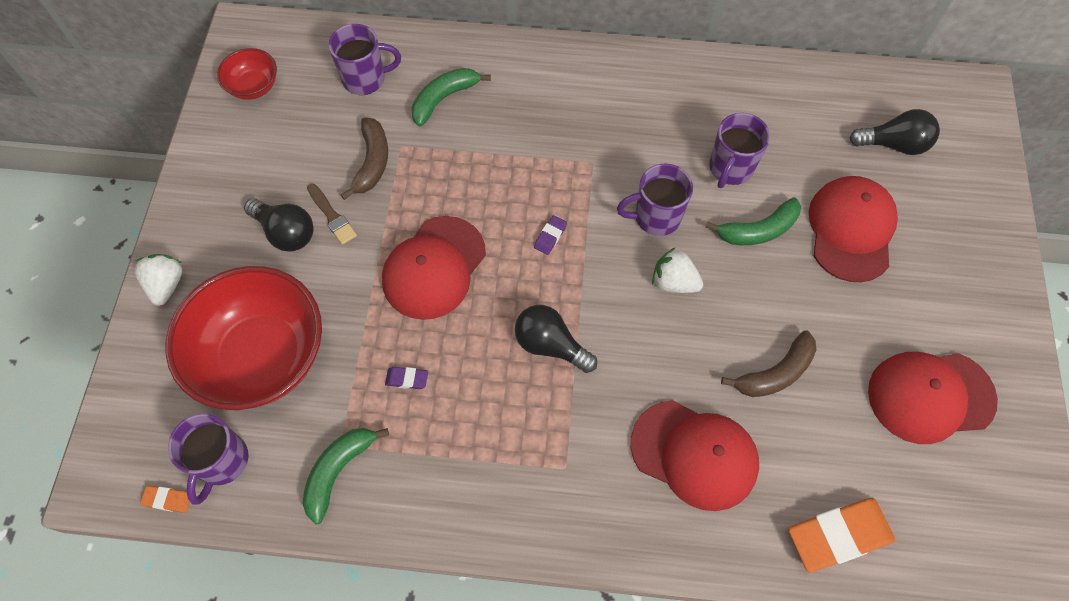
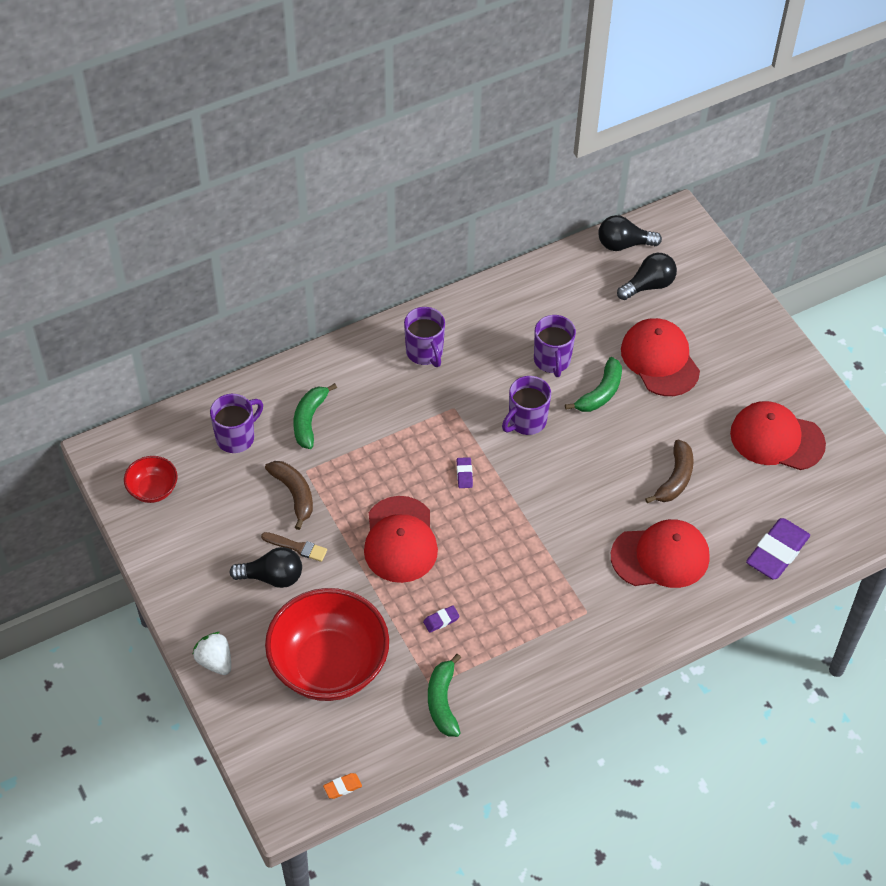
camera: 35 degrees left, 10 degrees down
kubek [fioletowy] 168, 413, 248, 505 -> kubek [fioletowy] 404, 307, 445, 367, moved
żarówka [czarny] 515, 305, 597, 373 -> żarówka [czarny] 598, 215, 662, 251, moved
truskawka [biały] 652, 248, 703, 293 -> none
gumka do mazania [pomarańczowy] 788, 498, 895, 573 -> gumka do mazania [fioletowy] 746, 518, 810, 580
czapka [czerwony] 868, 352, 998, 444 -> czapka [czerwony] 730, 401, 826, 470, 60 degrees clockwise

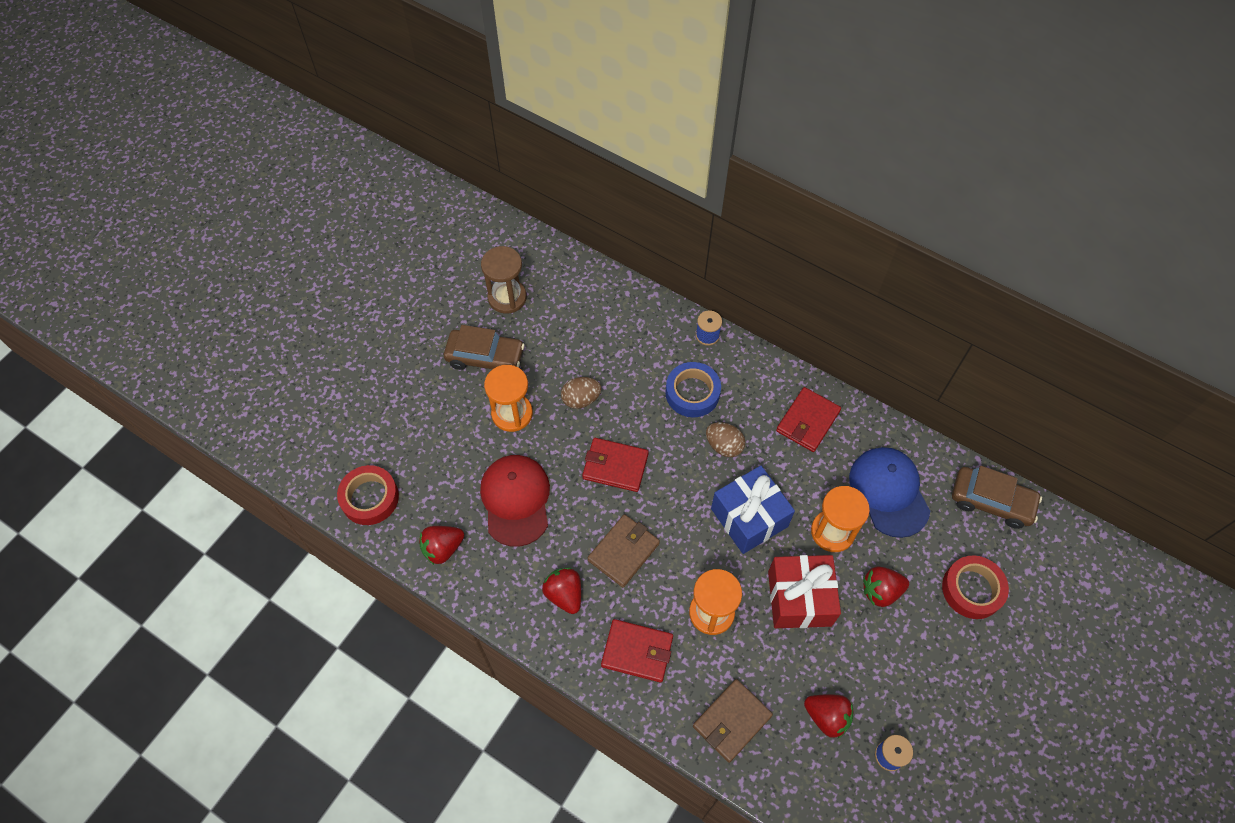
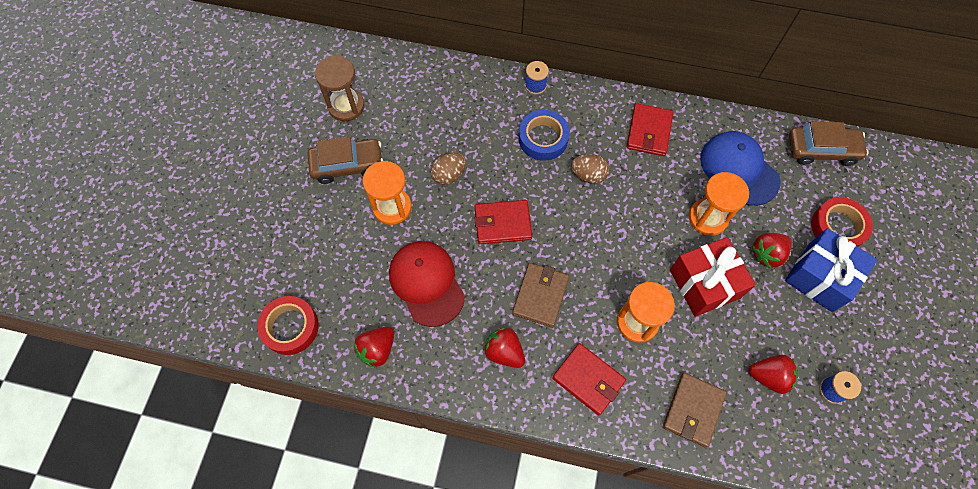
camera: 20 degrees left, 5 degrees up
portfel [czerwony] 601, 619, 673, 683 -> portfel [czerwony] 552, 343, 626, 415, 45 degrees clockwise
prezent [niebieski] 711, 466, 795, 554 -> prezent [niebieski] 785, 228, 877, 312, moved

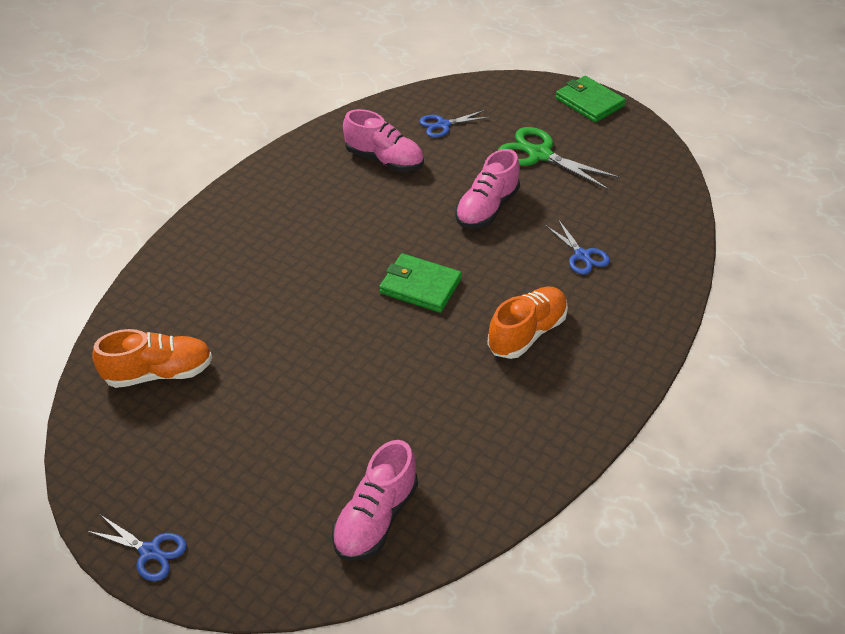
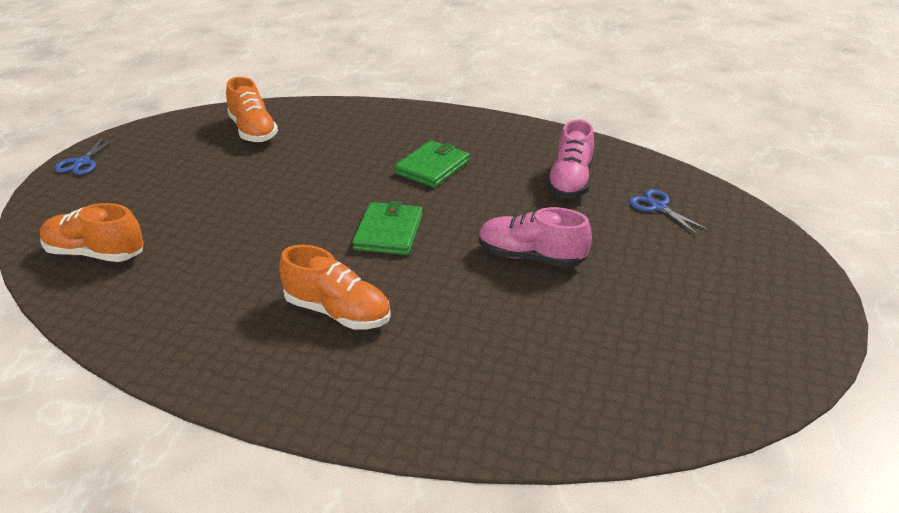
camera: 75 degrees right, 10 degrees down
but [różowy] 332, 440, 418, 561 -> but [pomarańczowy] 40, 203, 144, 262
nożyczki [zielony] 498, 127, 620, 190 -> none
nożyczki [niebieski] 545, 219, 610, 275 -> none
portfel [zielony] 555, 76, 626, 122 -> portfel [zielony] 394, 141, 470, 188, moved

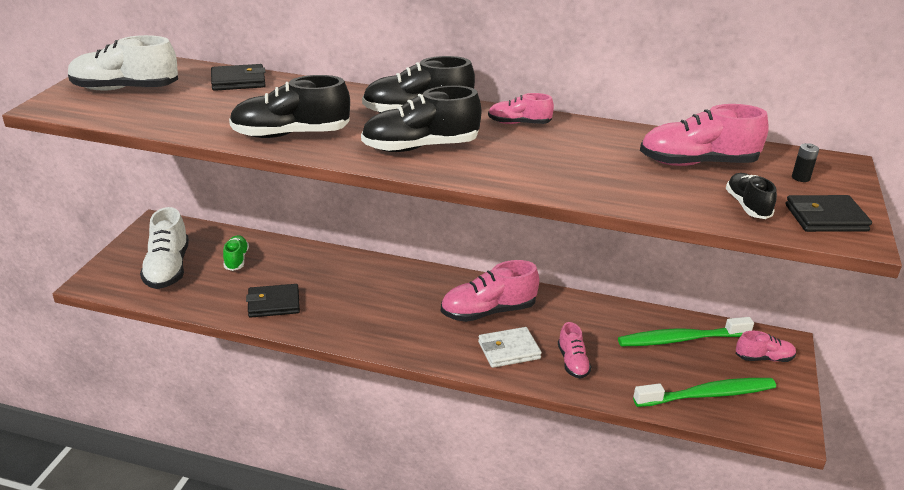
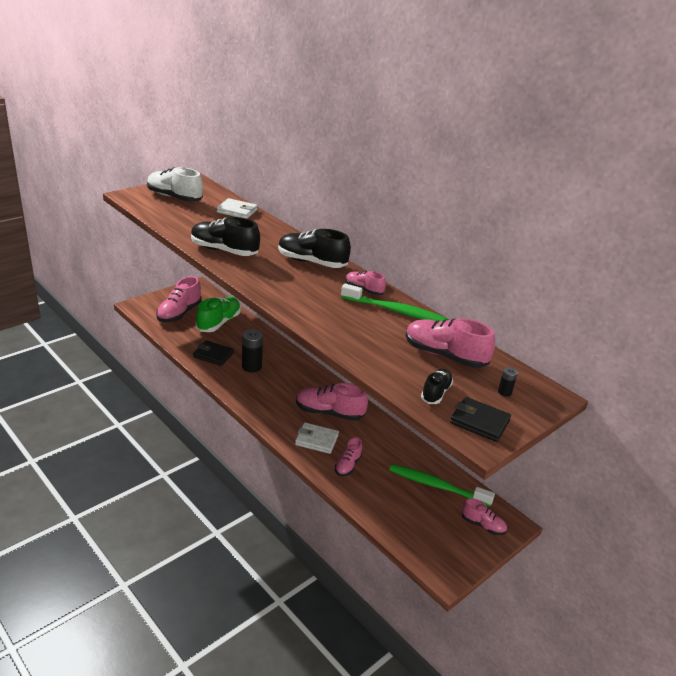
camera: 30 degrees right, 0 degrees up
but [biały] 140, 207, 189, 289 -> but [różowy] 156, 276, 202, 322
portfel [czarny] 211, 64, 266, 91 -> portfel [biały] 217, 198, 258, 219
but [zielony] 223, 235, 249, 271 -> but [zielony] 196, 297, 241, 332, x1.76
but [czarny] 361, 86, 481, 152 -> none
szczoteczka do zębów [zielony] 633, 378, 776, 407 -> szczoteczka do zębów [zielony] 341, 284, 448, 322, moved
none -> bateria [czarny] 242, 329, 263, 372

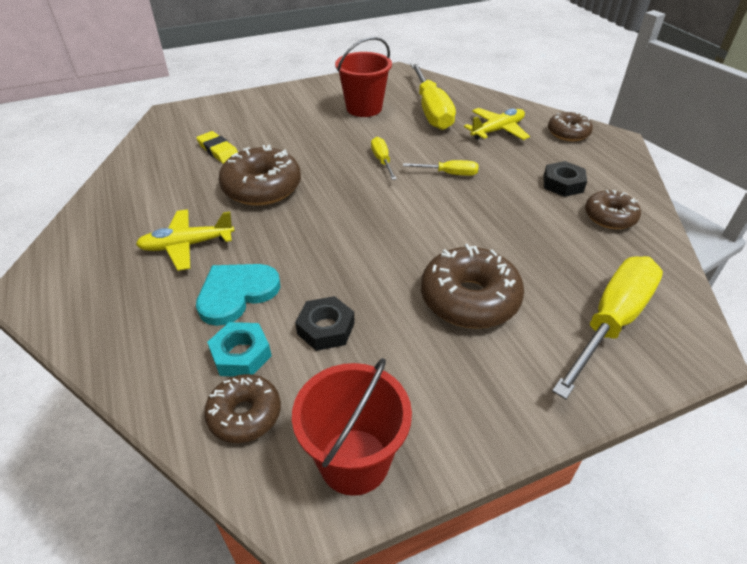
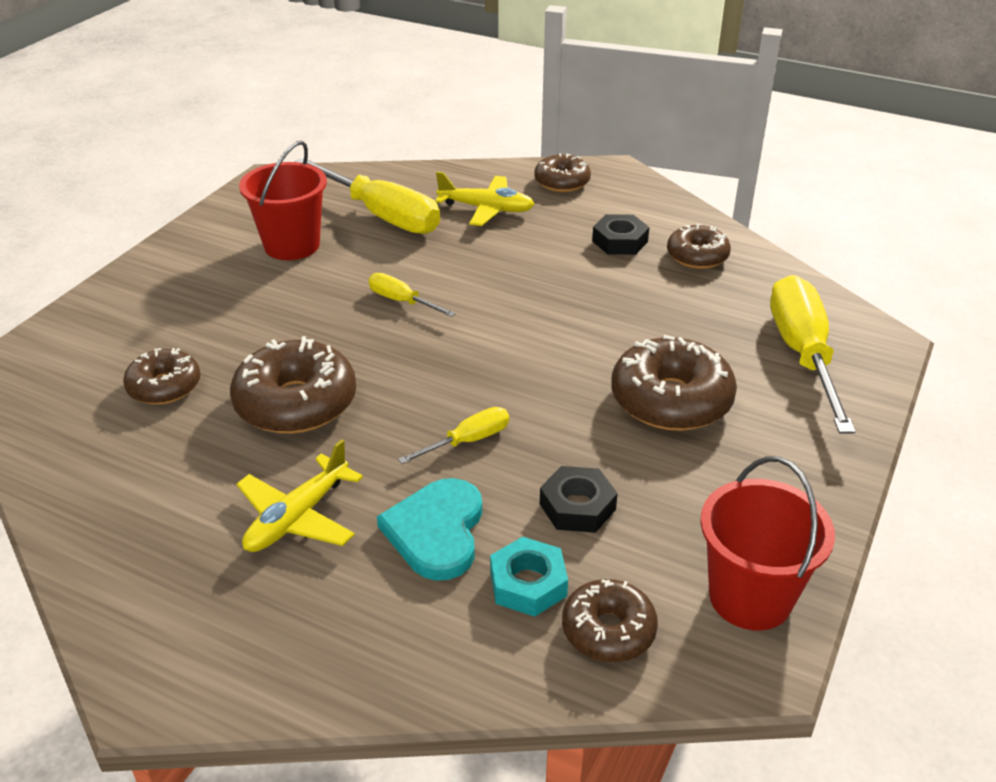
camera: 40 degrees left, 5 degrees down
gumka do mazania [żółty] 196, 131, 238, 164 -> donut [brązowy] 123, 348, 200, 405
śrubokręt [żółty] 403, 160, 479, 176 -> śrubokręt [żółty] 398, 407, 509, 464, moved
samolot [żółty] 464, 108, 530, 140 -> samolot [żółty] 435, 172, 535, 226, 90 degrees clockwise

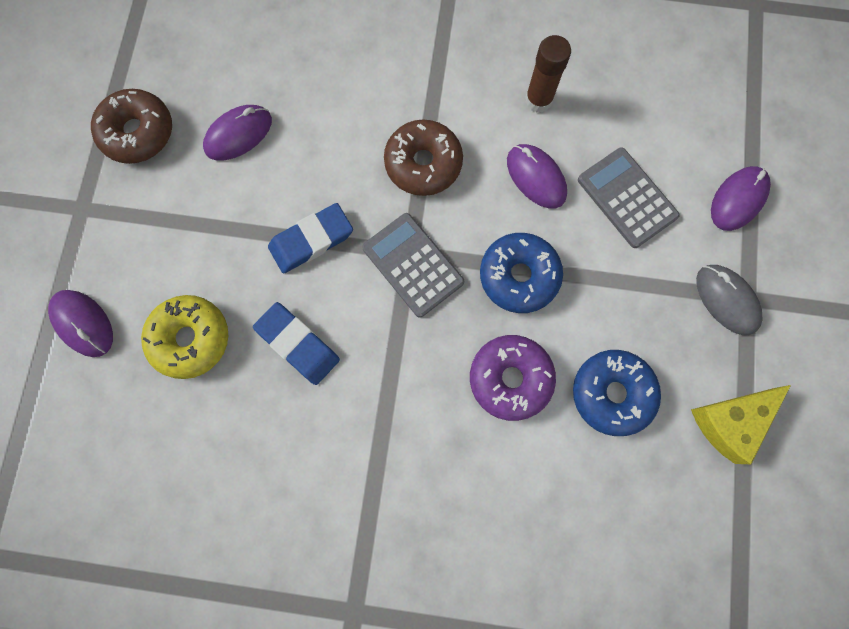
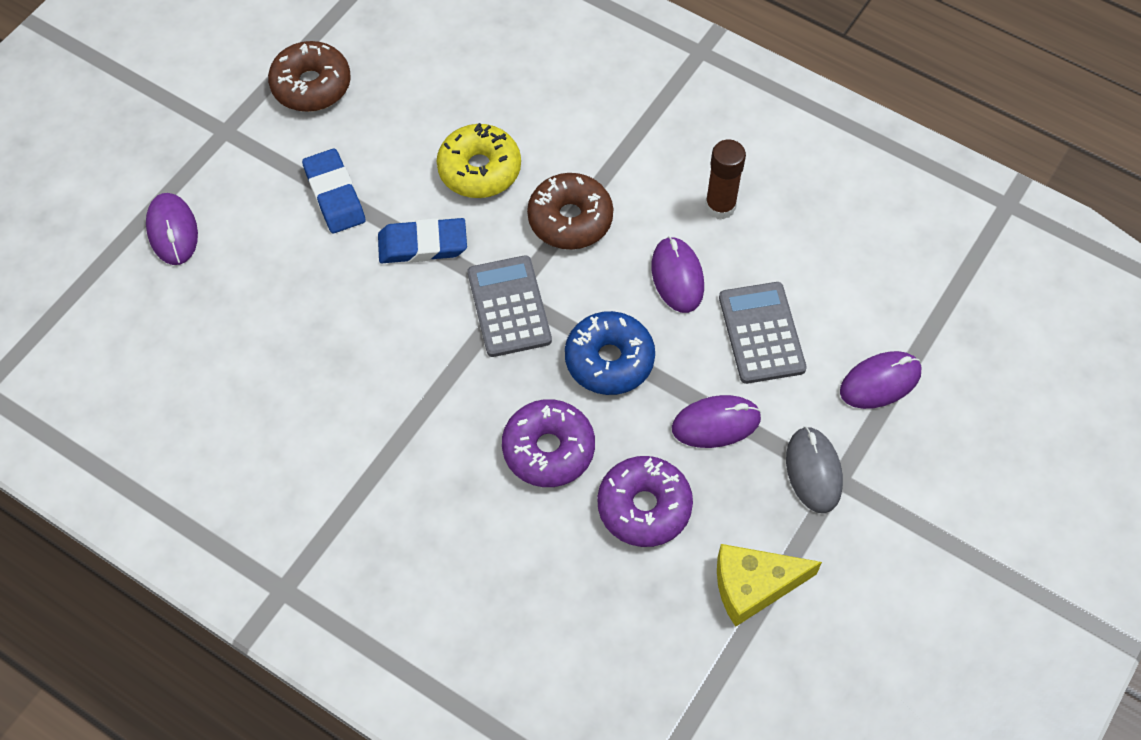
camera: 25 degrees right, 15 degrees down
donut [żółty] 141, 295, 228, 379 -> donut [żółty] 436, 123, 521, 198, moved
myszka [fioletowy] 203, 105, 272, 161 -> myszka [fioletowy] 672, 395, 761, 448, moved
gumka do mazania [niebieski] 253, 302, 340, 385 -> gumka do mazania [niebieski] 302, 149, 366, 233, moved
donut [niebieski] 573, 350, 661, 436 -> donut [fioletowy] 597, 456, 693, 547

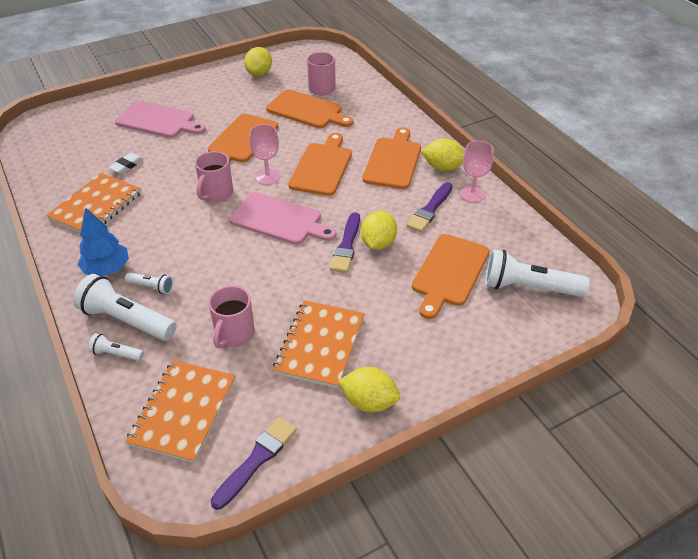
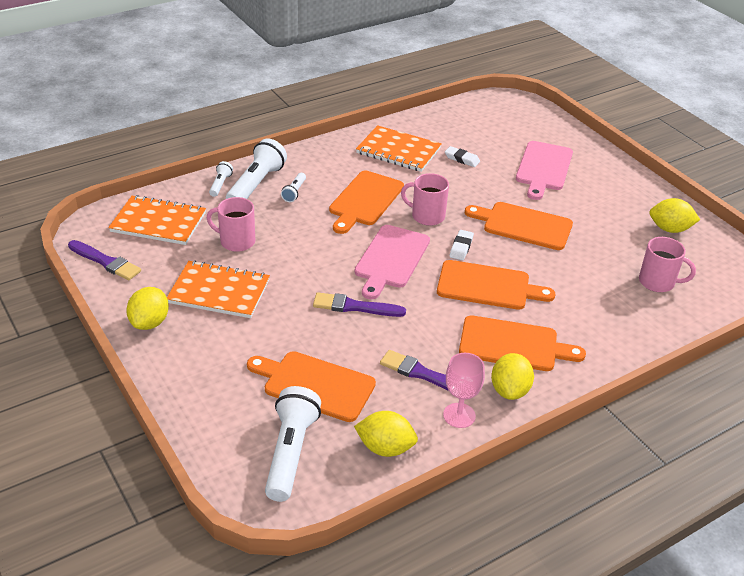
camera: 85 degrees right, 5 degrees down
drzewko [niebieski] 77, 207, 129, 276 -> none
kielich [różowy] 249, 124, 280, 185 -> gumka do mazania [biały] 450, 230, 474, 260
deska do krojenia [pomarańczowy] 266, 89, 354, 128 -> deska do krojenia [pomarańczowy] 329, 171, 404, 234, moved
cytryna [żółty] 361, 211, 397, 250 -> cytryna [żółty] 354, 411, 418, 457, moved

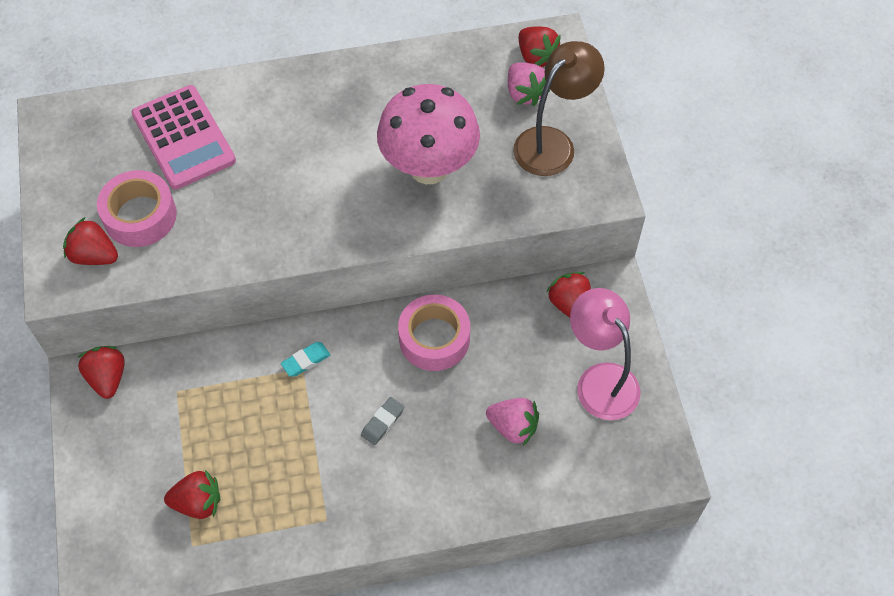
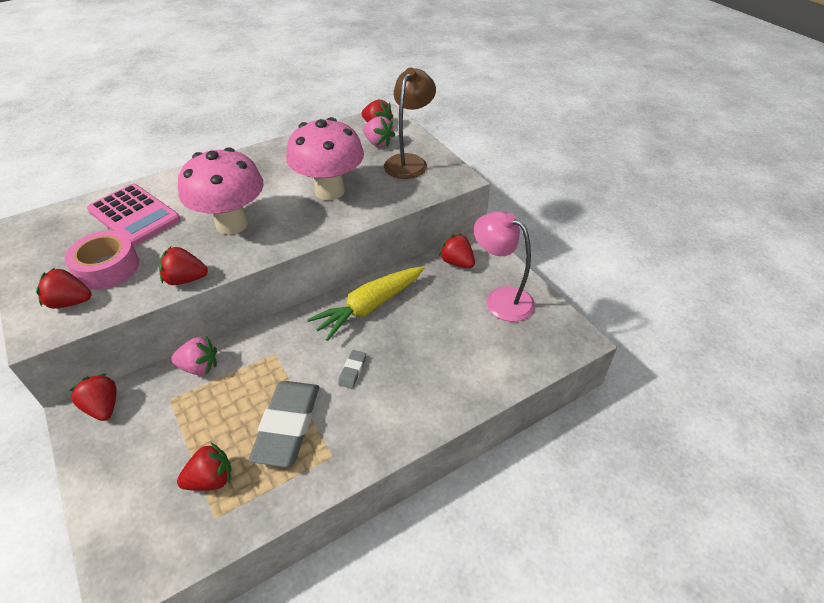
camera: 20 degrees left, 15 degrees down
gumka do mazania [turkusowy] 281, 342, 330, 377 -> none
taśma klejąca [różowy] 398, 295, 470, 371 -> marchewka [żółty] 307, 266, 424, 341
truskawka [różowy] 486, 398, 539, 446 -> truskawka [różowy] 171, 336, 217, 375, moved
none -> truskawka [czerwony] 159, 247, 208, 285
none -> grzyb [różowy] 178, 147, 264, 235
none -> gumka do mazania [szary] 249, 381, 319, 467

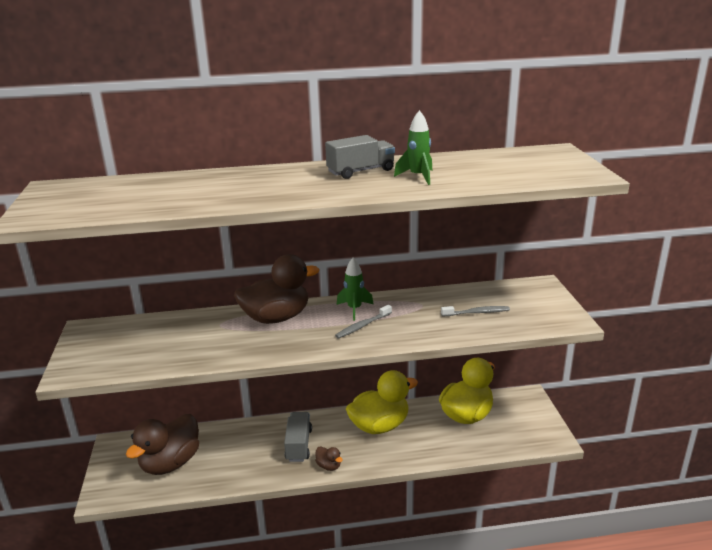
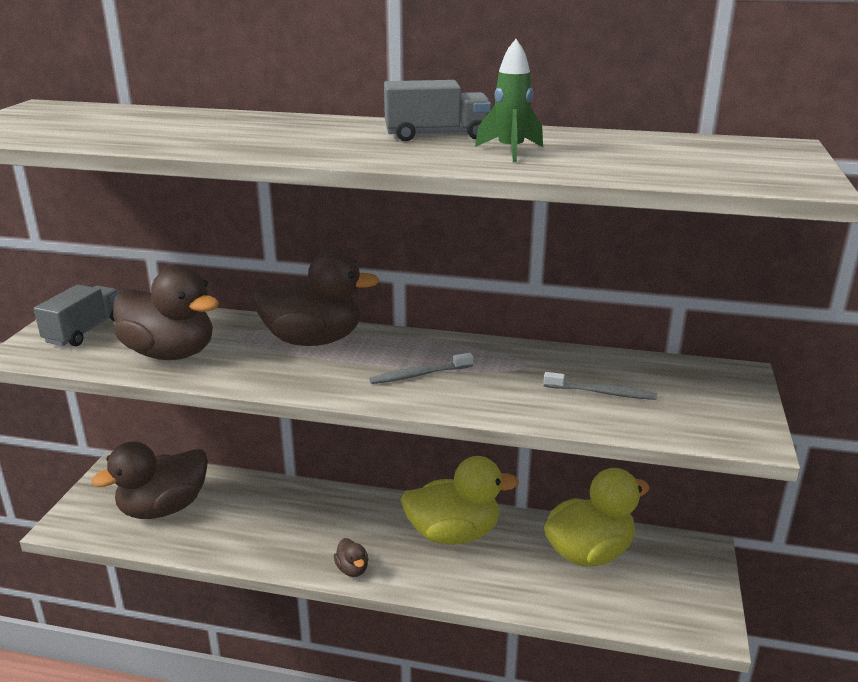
camera: 20 degrees right, 0 degrees up
ciężarówka [szary] 284, 412, 312, 462 -> ciężarówka [szary] 34, 285, 119, 346, moved
rakieta [zielony] 337, 258, 373, 321 -> none
none -> kaczka [brązowy] 113, 266, 219, 360

